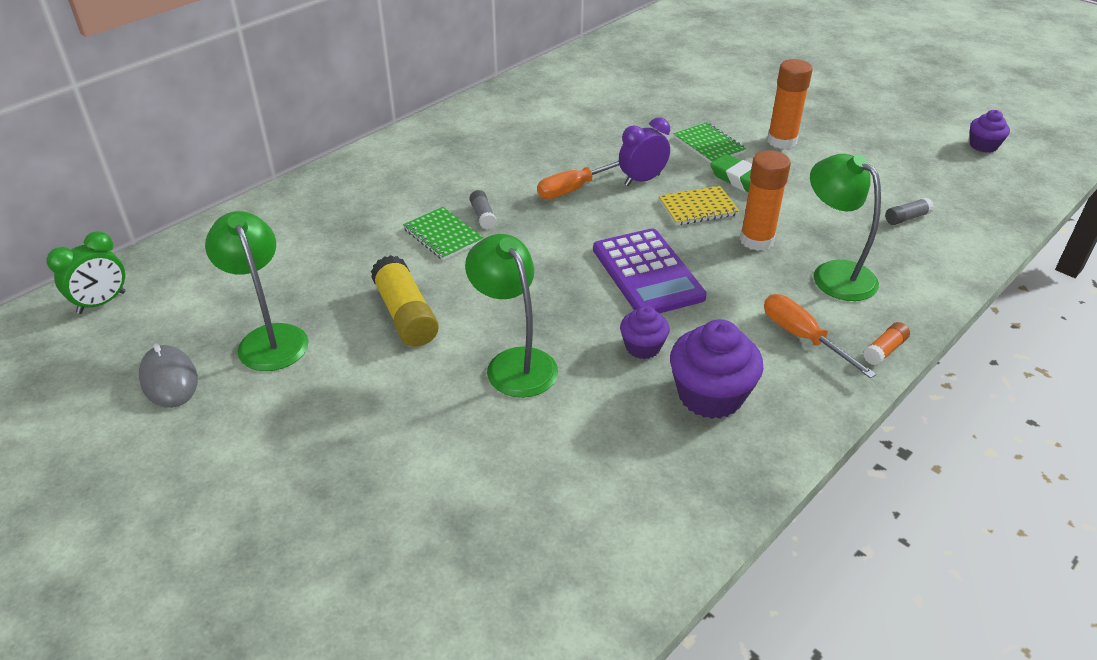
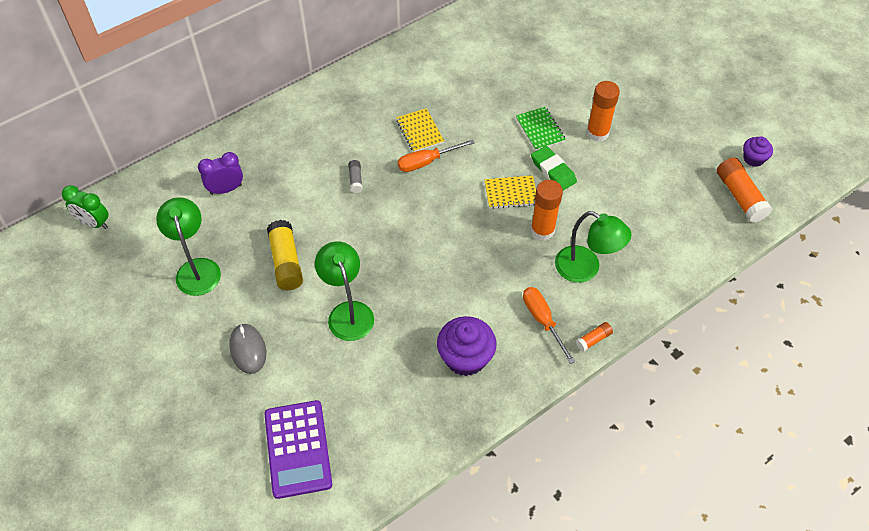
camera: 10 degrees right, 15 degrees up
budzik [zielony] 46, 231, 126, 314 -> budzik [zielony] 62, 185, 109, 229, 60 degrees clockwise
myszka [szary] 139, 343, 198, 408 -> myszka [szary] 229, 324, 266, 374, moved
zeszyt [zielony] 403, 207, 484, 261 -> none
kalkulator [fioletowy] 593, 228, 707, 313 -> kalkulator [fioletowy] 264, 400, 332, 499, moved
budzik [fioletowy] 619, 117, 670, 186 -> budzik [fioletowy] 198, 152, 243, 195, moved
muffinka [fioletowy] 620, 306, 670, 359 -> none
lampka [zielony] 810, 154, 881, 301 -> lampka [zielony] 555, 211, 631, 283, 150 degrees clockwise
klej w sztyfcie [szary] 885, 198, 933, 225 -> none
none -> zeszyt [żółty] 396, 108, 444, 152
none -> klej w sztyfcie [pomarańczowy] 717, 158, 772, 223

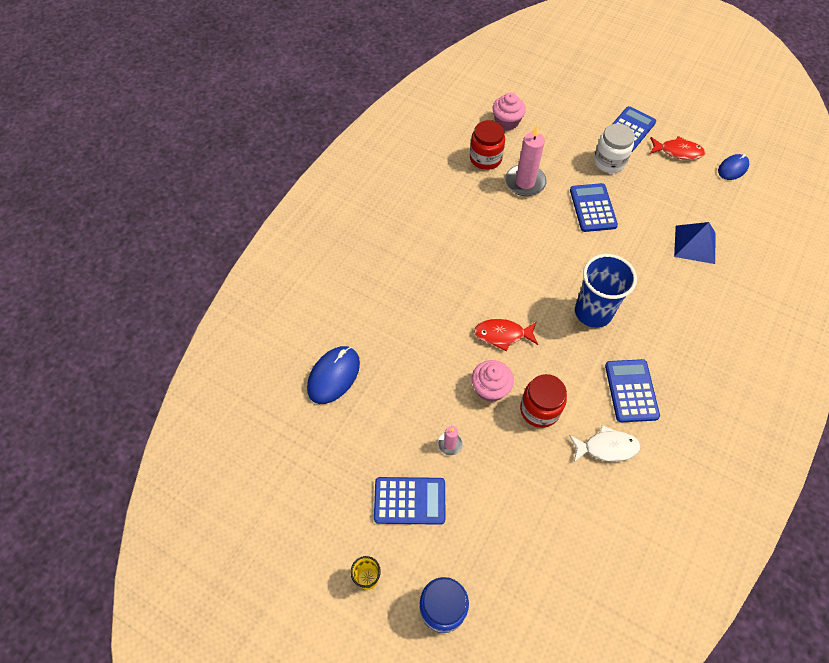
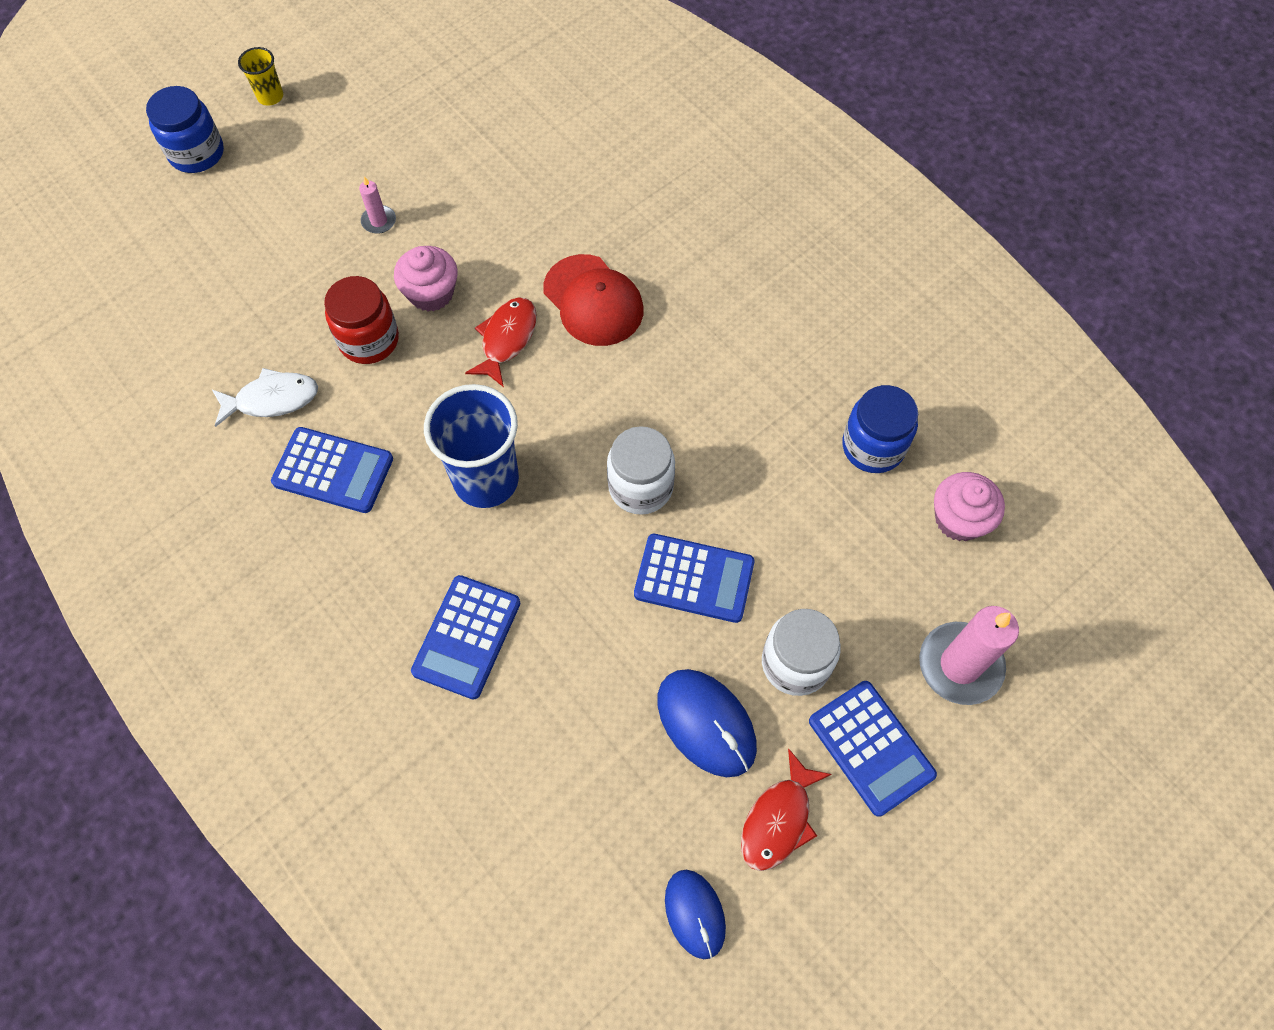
camera: 110 degrees right, 5 degrees up
myszka [niebieski] 307, 346, 360, 404 -> myszka [niebieski] 658, 669, 757, 777, moved
kalkulator [niebieski] 374, 477, 446, 525 -> kalkulator [niebieski] 411, 575, 520, 700, moved
słoik [czerwony] 470, 120, 505, 170 -> słoik [niebieski] 842, 385, 918, 473
świeca [różowy] 505, 124, 547, 196 -> świeca [różowy] 919, 606, 1019, 705, moved
ryba [biały] 569, 425, 641, 462 -> ryba [biały] 212, 368, 318, 427, 120 degrees counterclockwise
piramida [niebieski] 674, 222, 716, 264 -> none
none -> czapka [czerwony] 543, 254, 643, 346
none -> słoik [biały] 607, 426, 675, 515

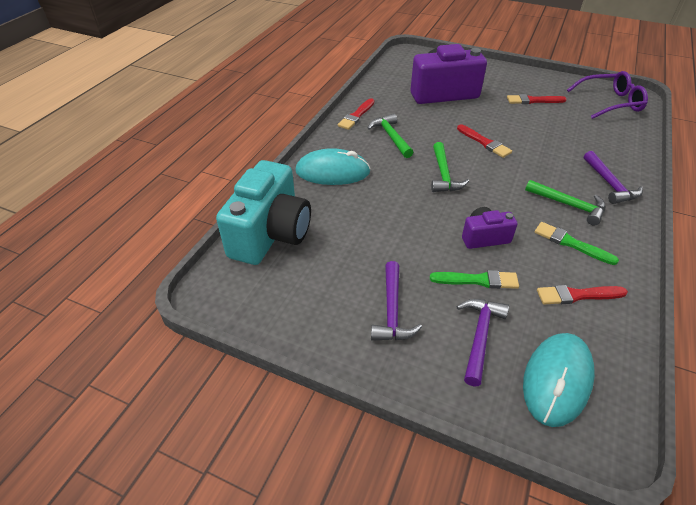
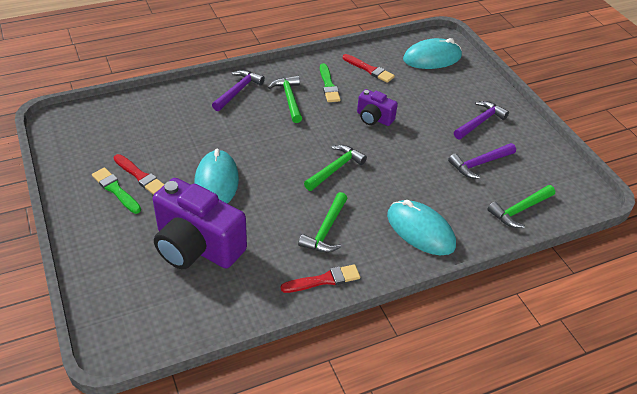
camera: 140 degrees left, 0 degrees up
aparat fotograficzny [turkusowy] 216, 160, 311, 265 -> młotek [zielony] 487, 185, 555, 228
pędzel [zielony] 430, 270, 519, 289 -> pędzel [zielony] 92, 168, 141, 214, moved
młotek [fioletowy] 456, 299, 509, 386 -> młotek [fioletowy] 448, 143, 516, 179, moved
pędzel [czerwony] 457, 124, 512, 158 -> none
okulary [fioletowy] 567, 71, 648, 119 -> none
none -> myszka [turkusowy] 194, 149, 239, 204

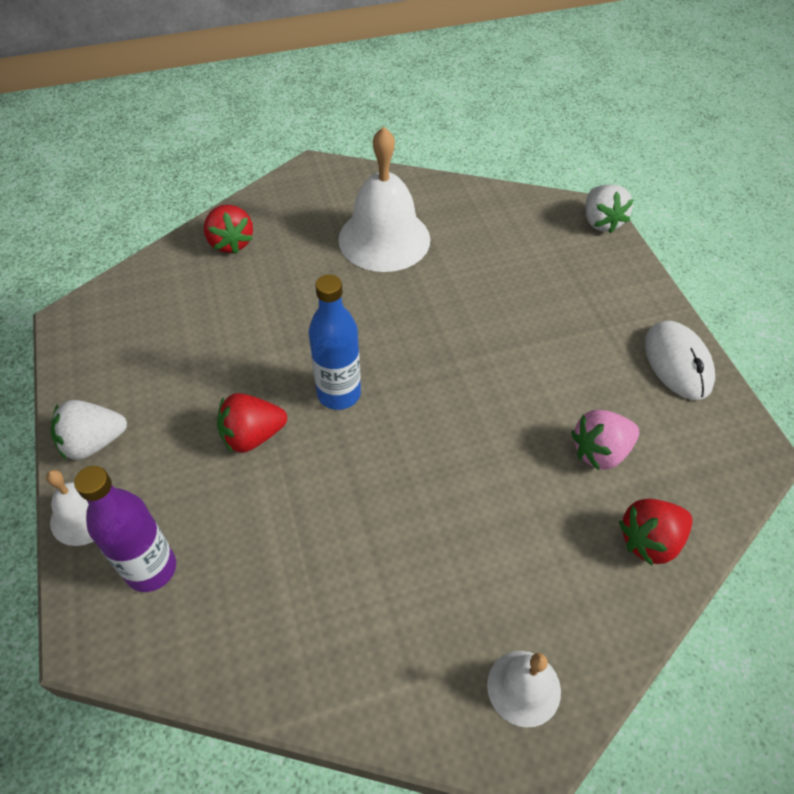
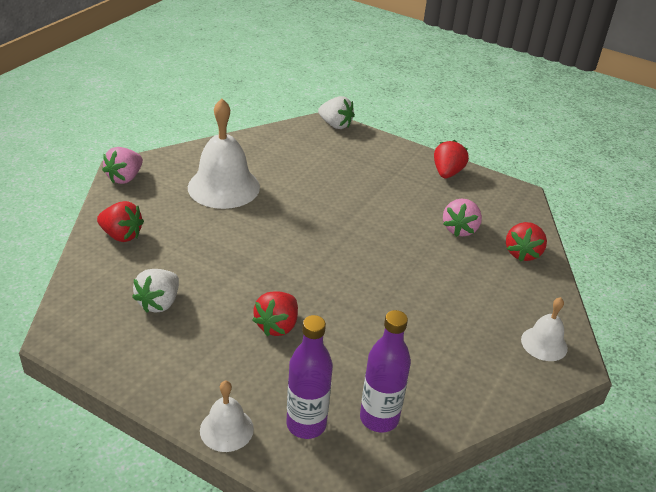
camera: 45 degrees left, 15 degrees down
truskawka [biały] 50, 400, 127, 460 -> truskawka [biały] 132, 269, 179, 313, moved
butelka [niebieski] 309, 274, 361, 410 -> none
myszka [biały] 645, 321, 715, 400 -> truskawka [czerwony] 434, 140, 469, 178
none -> truskawka [różowy] 102, 147, 143, 184
none -> butelka [fioletowy] 360, 310, 411, 433

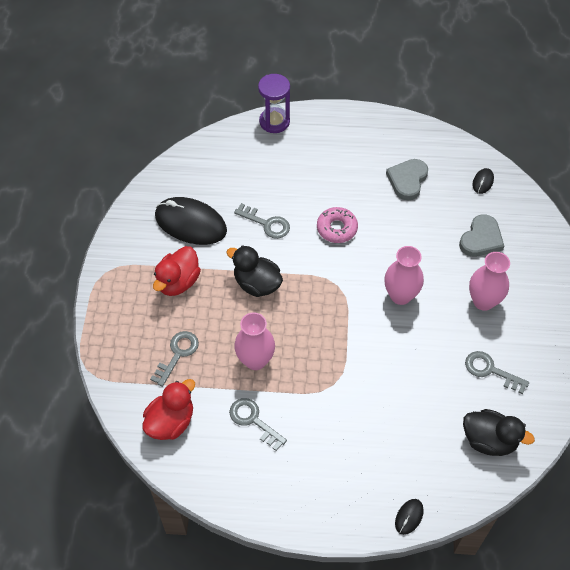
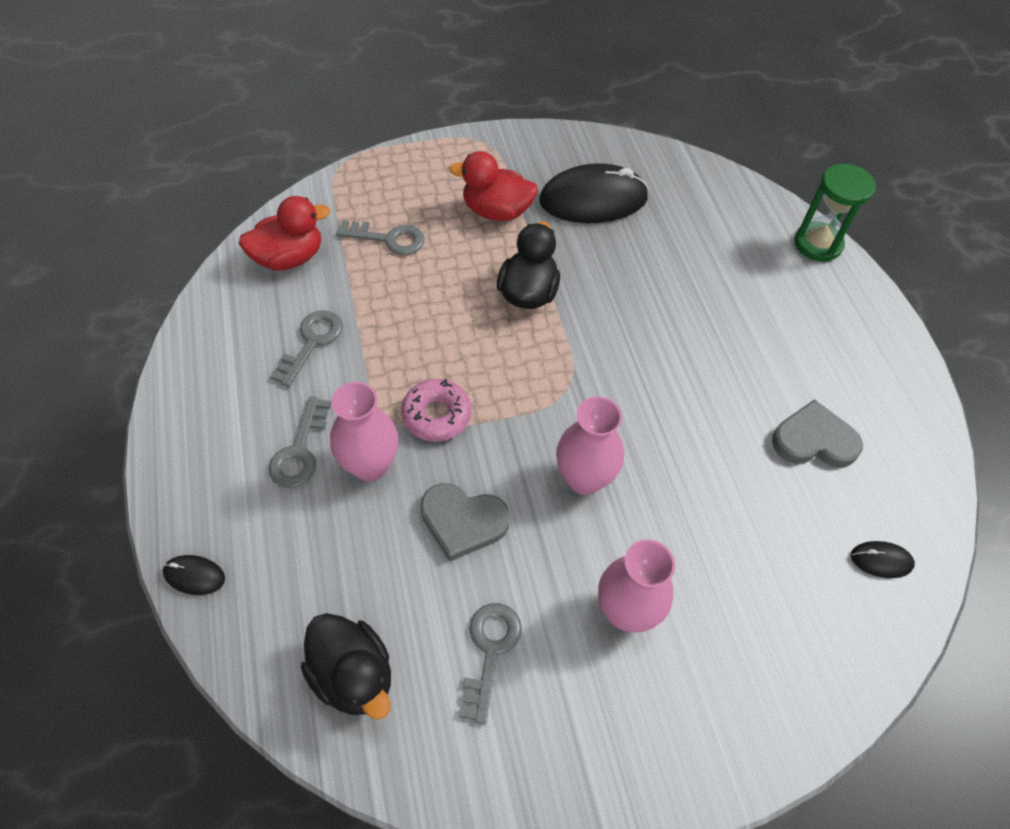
camera: 70 degrees right, 0 degrees up
kaczka [czerwony] 142, 379, 195, 440 -> kaczka [czerwony] 239, 196, 330, 270, 45 degrees counterclockwise
myszka [czarny] 155, 197, 227, 245 -> myszka [czarny] 539, 163, 649, 223, 75 degrees clockwise
klucz [szary] 234, 203, 290, 239 -> klucz [szary] 269, 396, 331, 488, moved
wazon [różowy] 234, 312, 275, 370 -> wazon [różowy] 330, 382, 398, 481, moved
klepsydra [fioletowy] 258, 74, 290, 133 -> klepsydra [zielony] 794, 164, 876, 262
donut [różowy] 317, 207, 358, 243 -> donut [różowy] 401, 379, 471, 442, moved
serce [szary] 459, 214, 504, 257 -> serce [szary] 420, 483, 510, 561, moved
kaczka [czarny] 463, 409, 535, 456 -> kaczka [czarny] 301, 613, 391, 720, 45 degrees counterclockwise

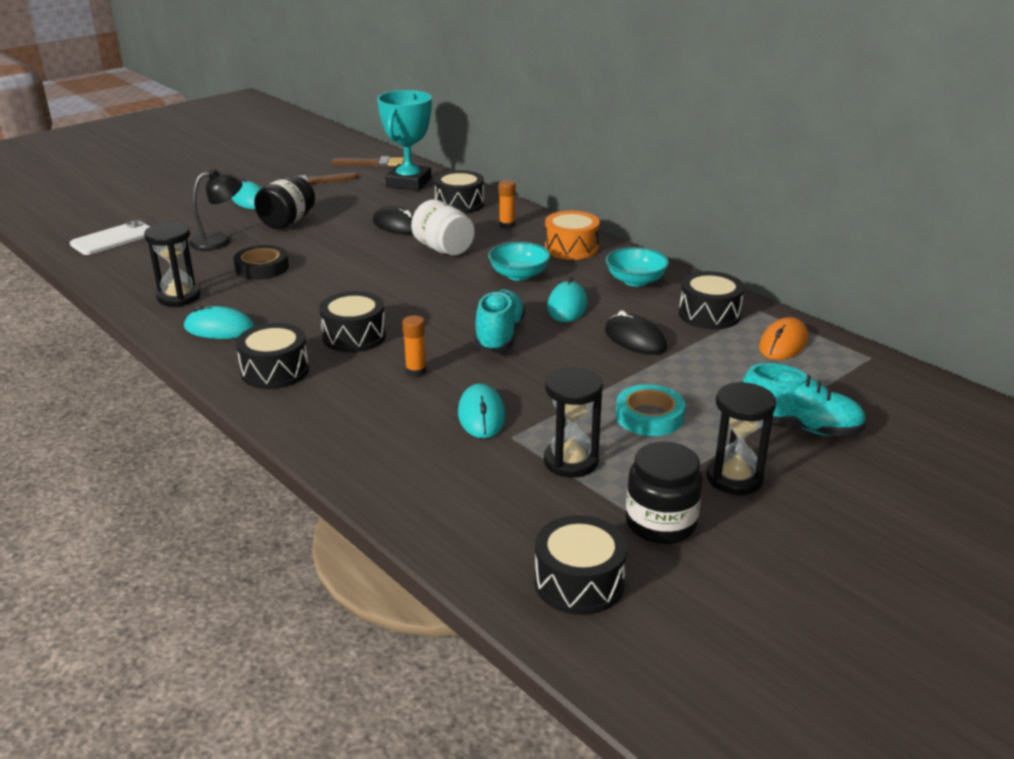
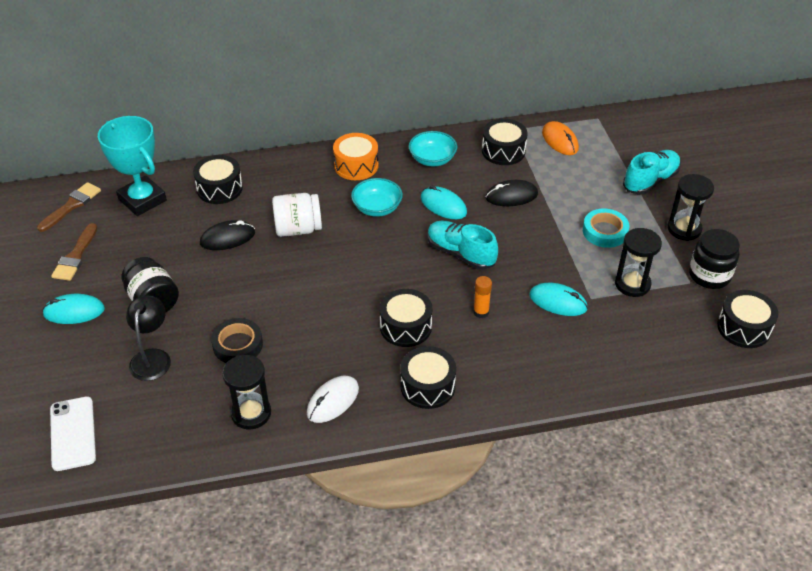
camera: 60 degrees left, 15 degrees up
myszka [turkusowy] 184, 305, 255, 339 -> myszka [biały] 307, 376, 359, 423
klej w sztyfcie [pomarańczowy] 499, 180, 515, 228 -> none

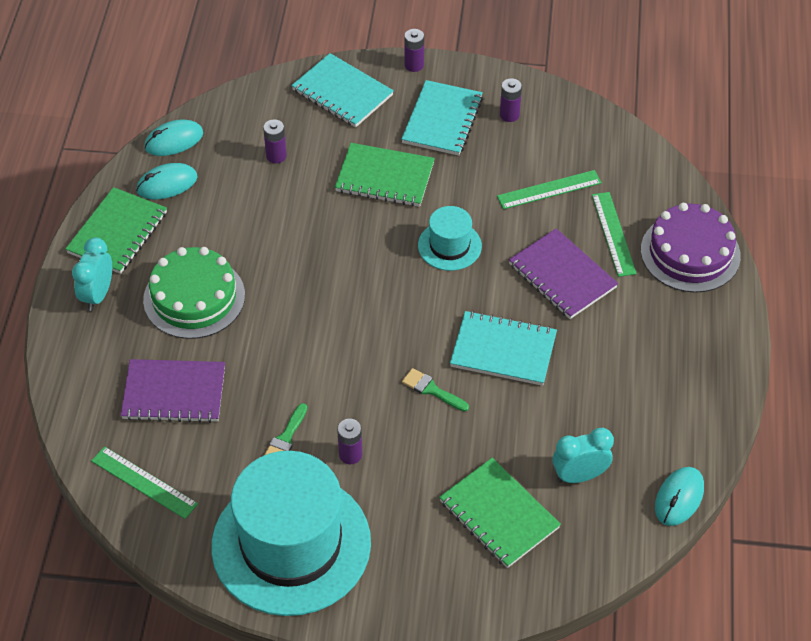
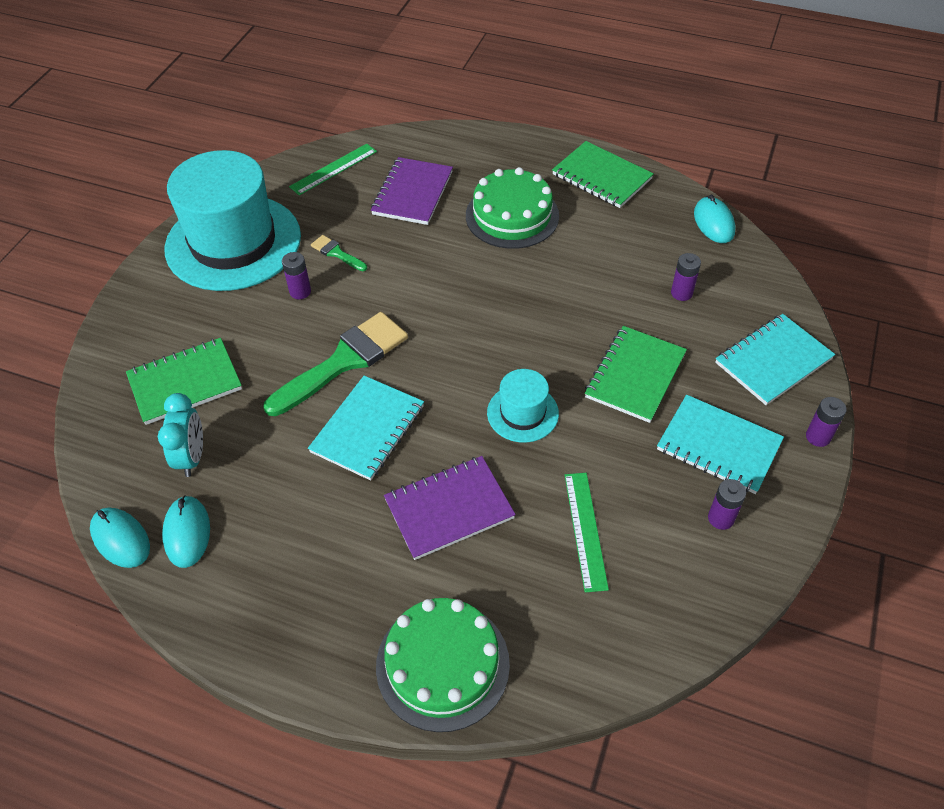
camera: 105 degrees right, 0 degrees up
budzik [turkusowy] 72, 237, 112, 311 -> none
myszka [turkusowy] 136, 163, 197, 199 -> myszka [turkusowy] 162, 495, 210, 568, moved
pędzel [zielony] 402, 368, 469, 412 -> pędzel [zielony] 263, 312, 408, 416, x2.19
linijka [zielony] 592, 192, 637, 277 -> none
tort [fioletowy] 641, 203, 741, 293 -> tort [zielony] 376, 598, 510, 732

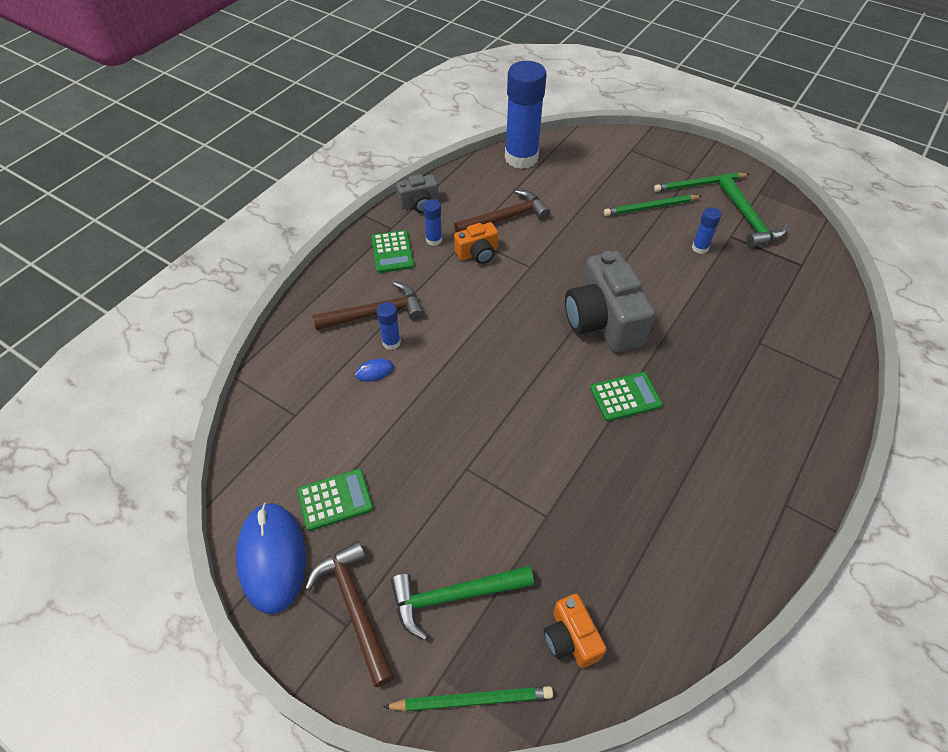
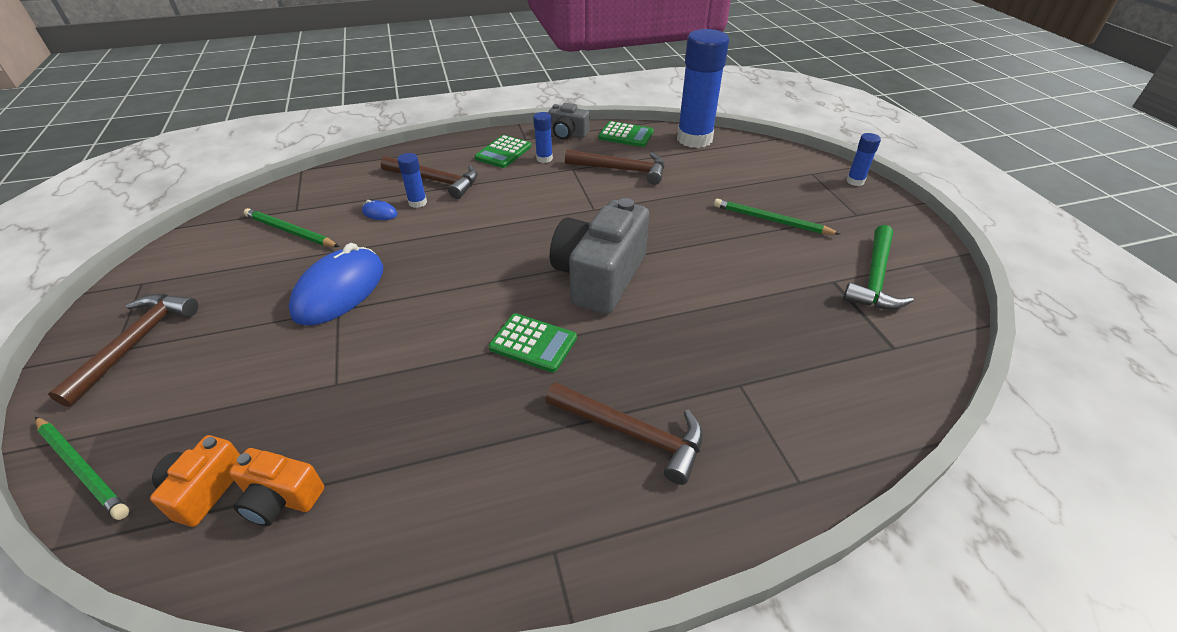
camera: 40 degrees right, 10 degrees down
myszka [niebieski] 236, 503, 306, 614 -> myszka [niebieski] 288, 243, 383, 326, moved
kalkulator [zielony] 297, 469, 373, 531 -> kalkulator [zielony] 598, 121, 654, 147, moved
młotek [zielony] 391, 566, 534, 640 -> none
aparat fotograficzny [pomarańczowy] 454, 222, 498, 264 -> aparat fotograficzny [pomarańczowy] 229, 448, 324, 526, moved
ołówek [zielony] 654, 173, 749, 192 -> ołówek [zielony] 243, 208, 339, 247, moved
klej w sztyfcie [niebieski] 692, 207, 722, 254 -> klej w sztyfcie [niebieski] 846, 133, 881, 186, moved
none -> młotek [brązowy] 545, 382, 703, 485

